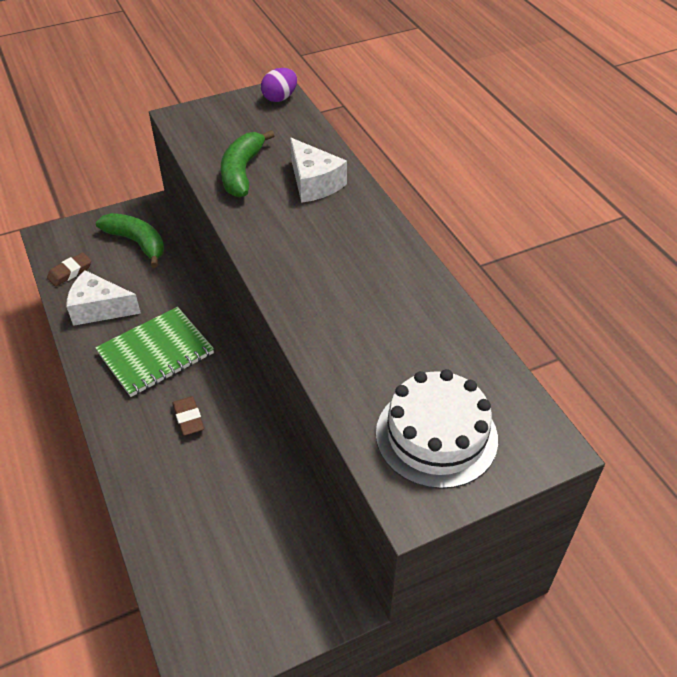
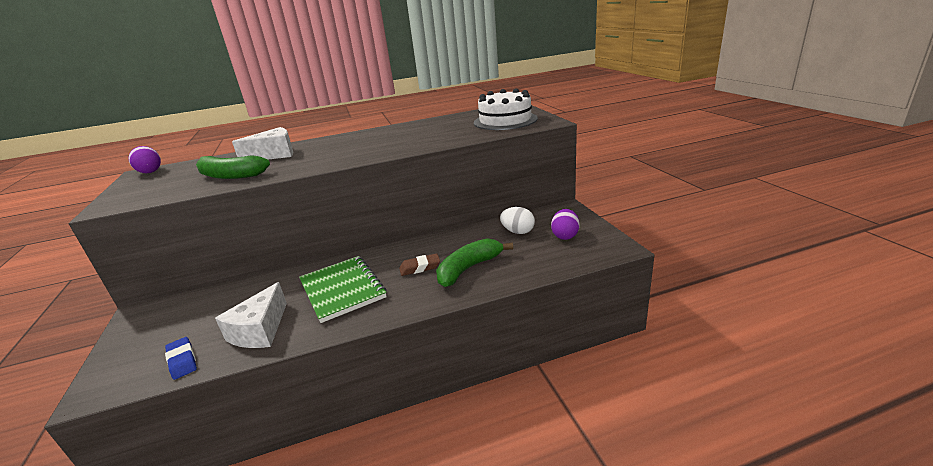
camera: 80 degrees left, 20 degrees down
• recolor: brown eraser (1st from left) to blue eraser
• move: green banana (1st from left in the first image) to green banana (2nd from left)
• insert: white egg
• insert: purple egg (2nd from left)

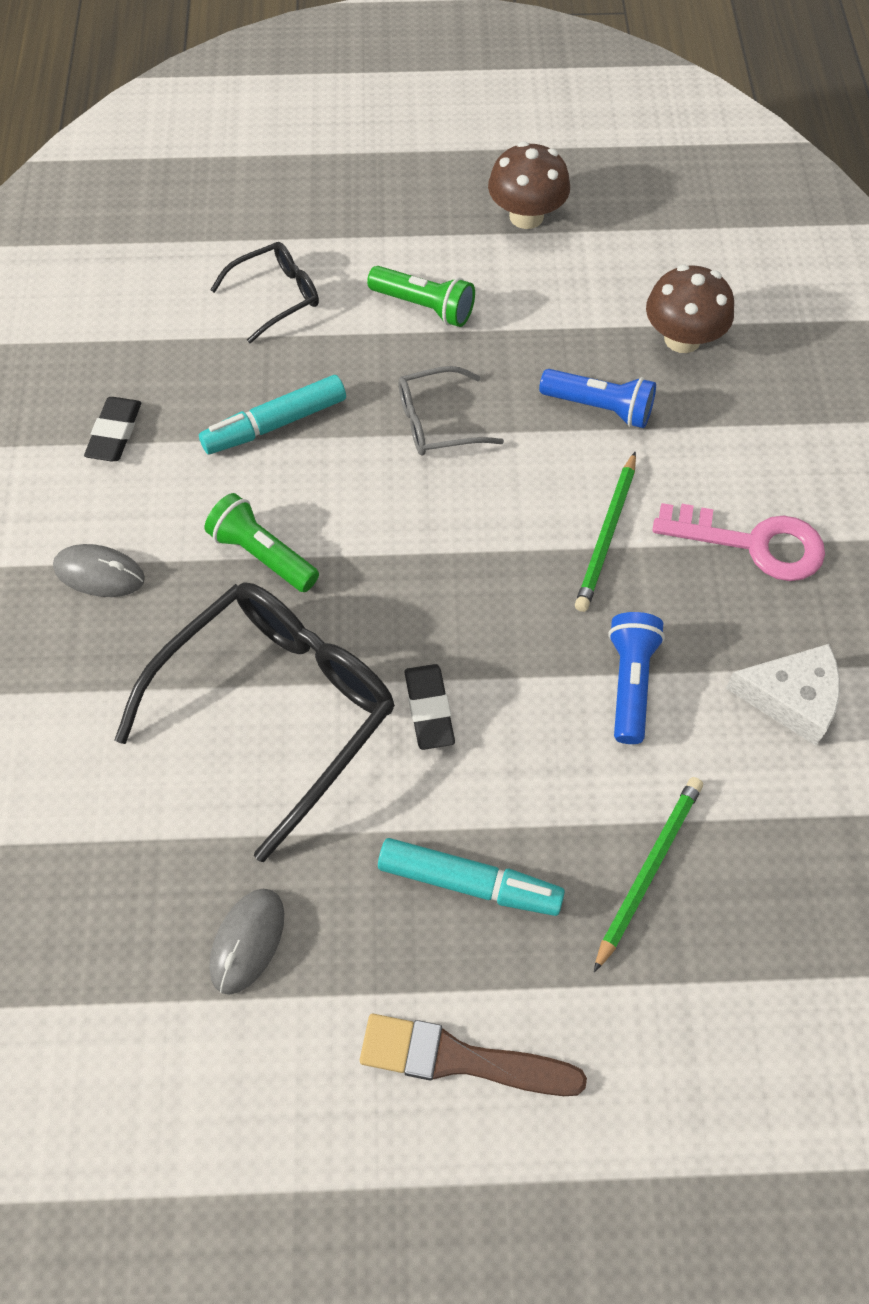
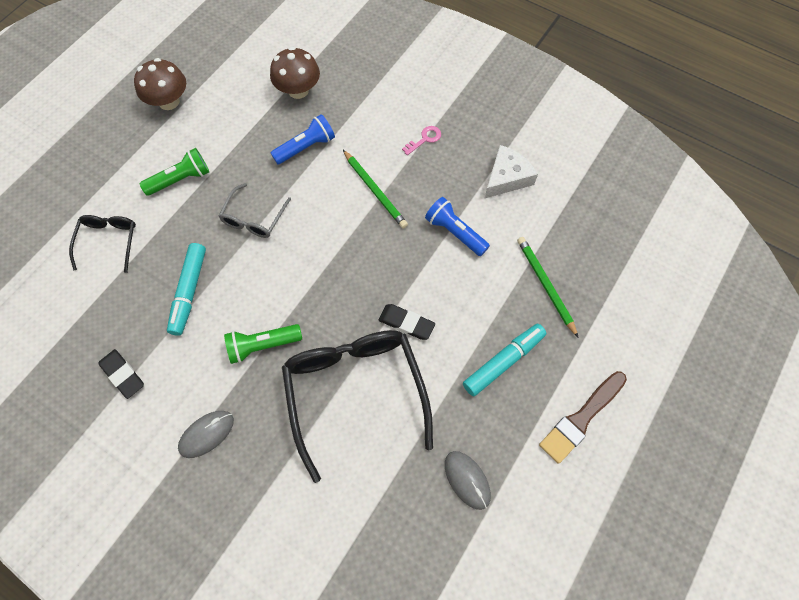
camera: 55 degrees left, 5 degrees up
• resize: pink key x0.50

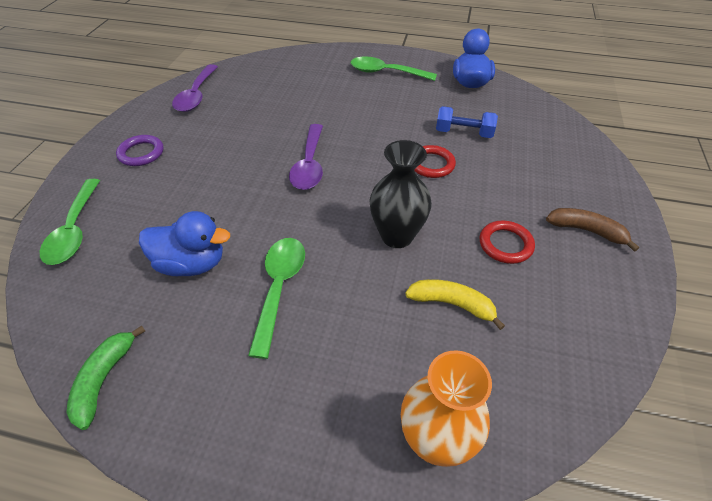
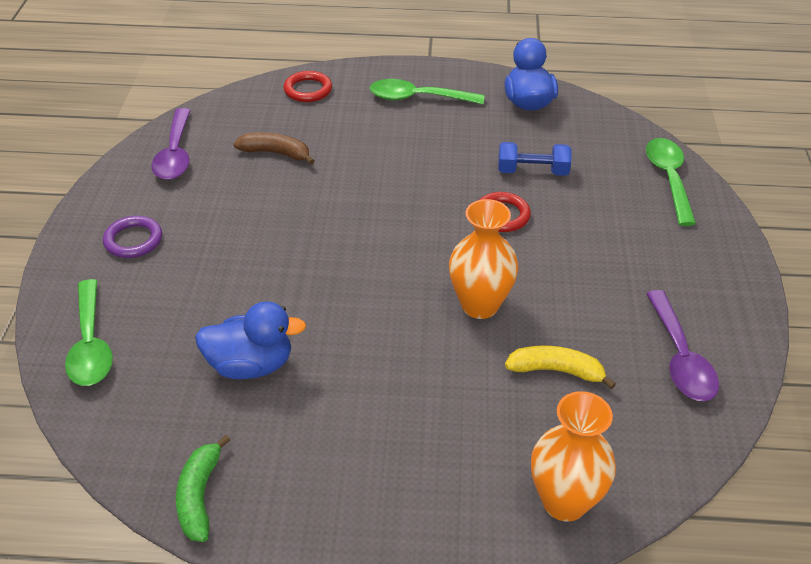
camera: 10 degrees left, 5 degrees down
• move: brown banana
• move: red ring (2nd from left in the first image) to red ring (1st from left)
• recolor: black vase to orange vase (1st from left)
• move: green spoon (2nd from left in the first image) to green spoon (3rd from left)
• move: purple spoon (2nd from left)

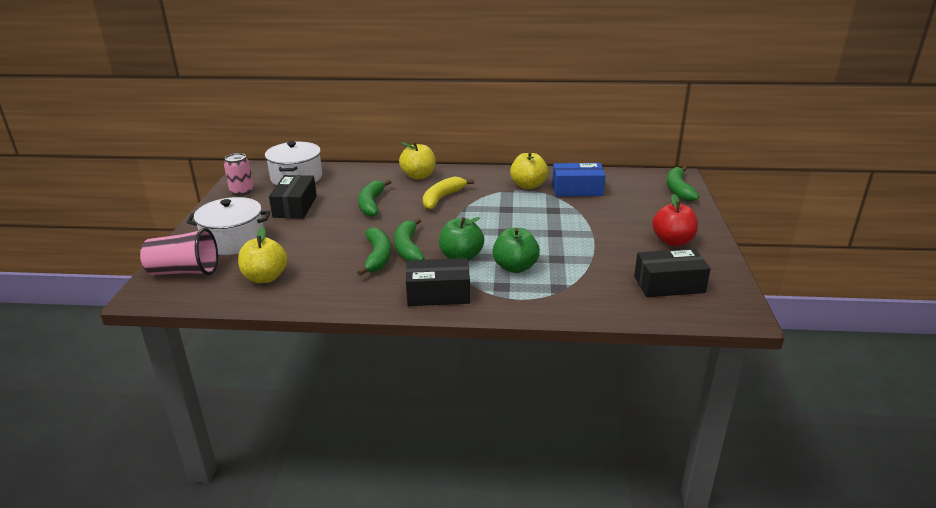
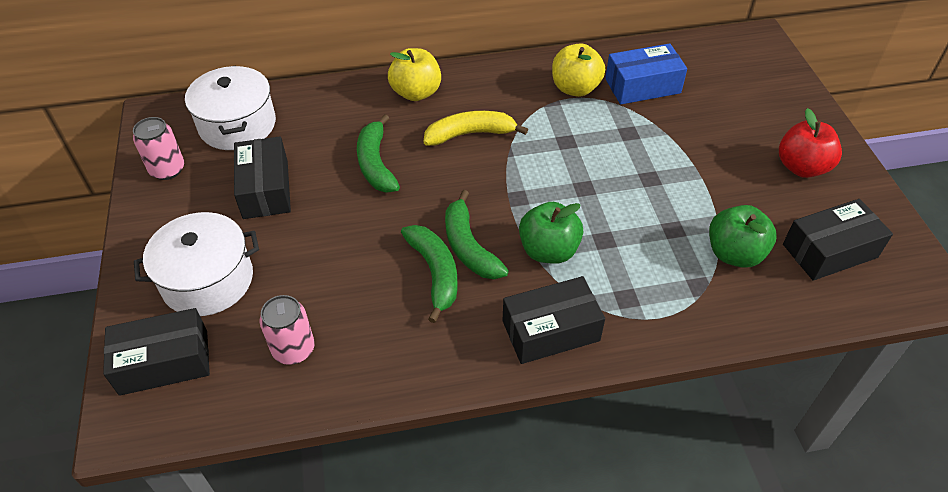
camera: 15 degrees left, 20 degrees up
• replace: pink cup to black box (1st from left)
• replace: yellow apple (1st from left) to pink can (2nd from left)
• rotate: yellow banana 60 degrees clockwise
• move: green apple (2nd from left)
• delete: green banana (4th from left)

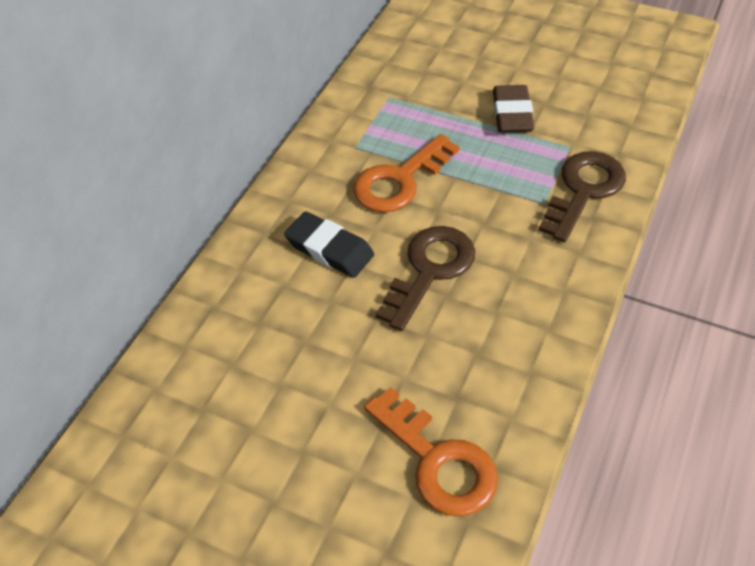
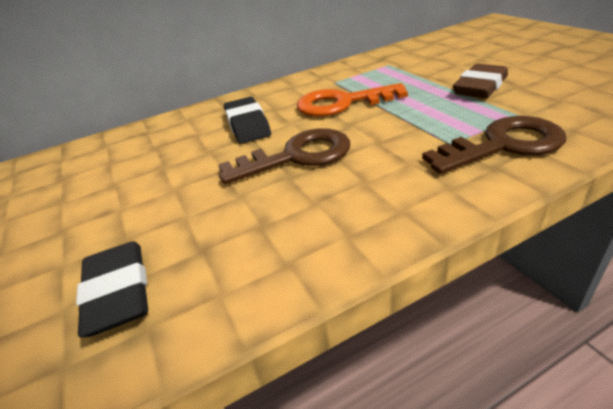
camera: 40 degrees right, 15 degrees down
• replace: orange key (2nd from left) to black eraser (1st from left)

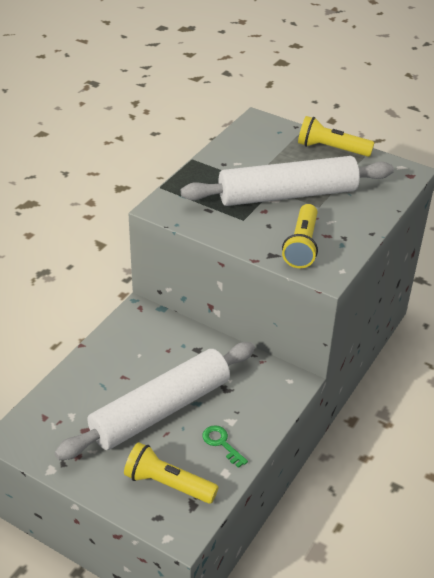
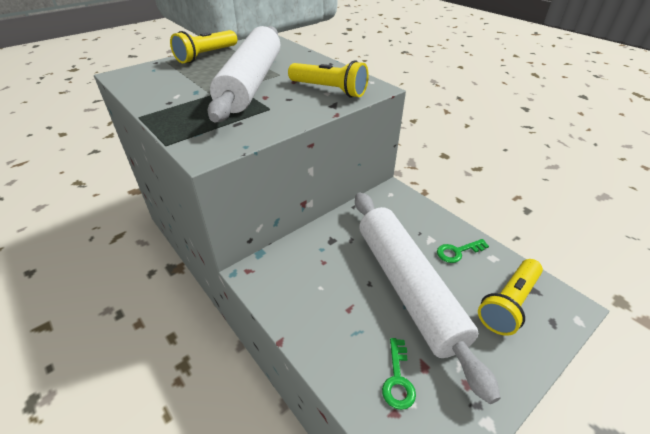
camera: 70 degrees left, 0 degrees up
• insert: green key (1st from left)

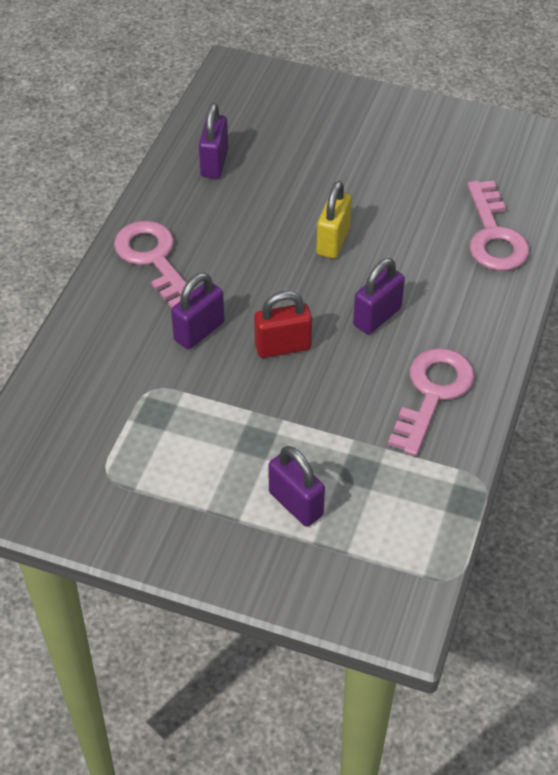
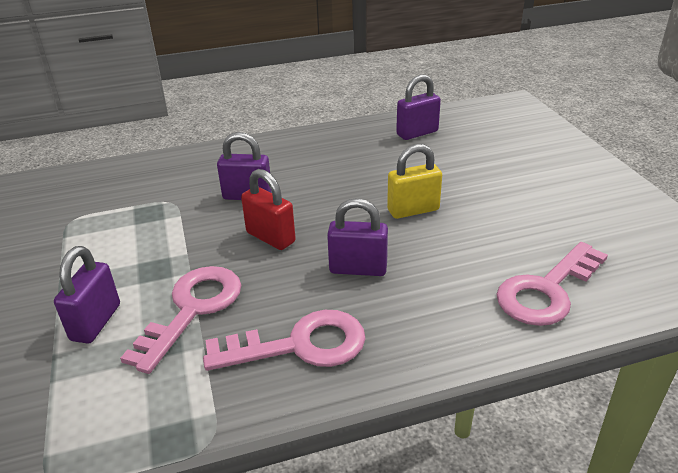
camera: 55 degrees right, 15 degrees down
• move: pink key (1st from left)

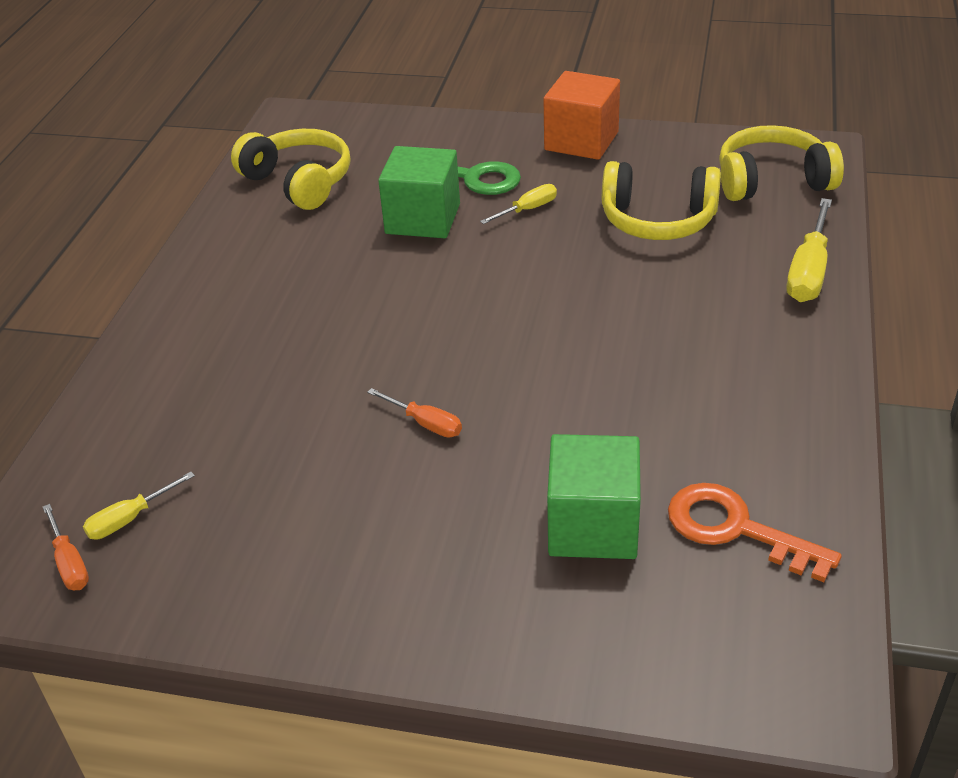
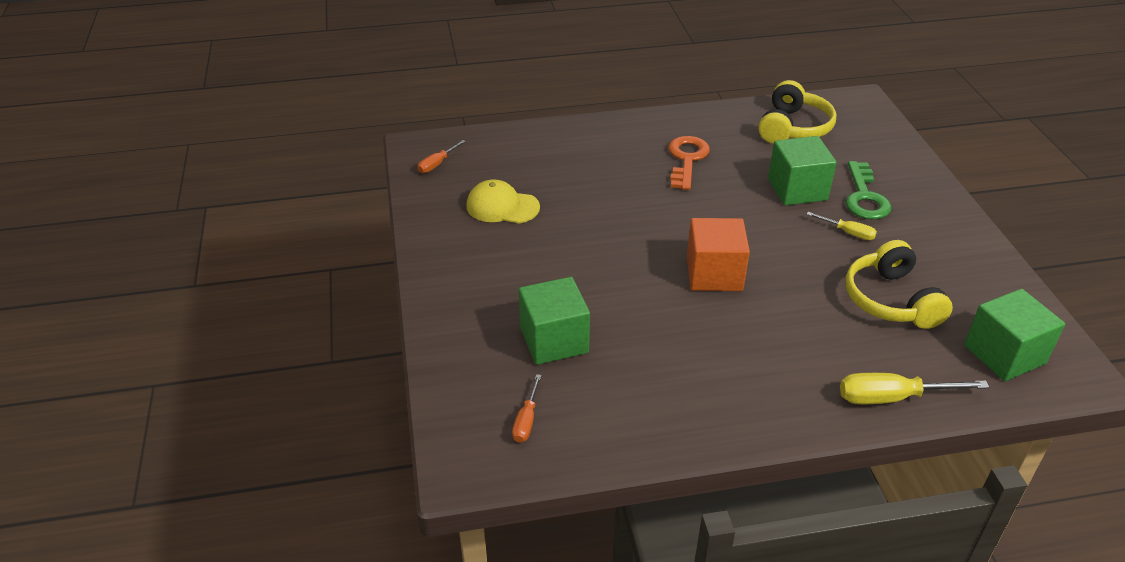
camera: 65 degrees right, 0 degrees up
• insert: yellow cap
• move: orange screwdriver (2nd from left)
• move: orange key
• move: orange cube
• replace: yellow headphones (3rd from left) to green cube (3rd from left)
• delete: yellow screwdriver (1st from left)

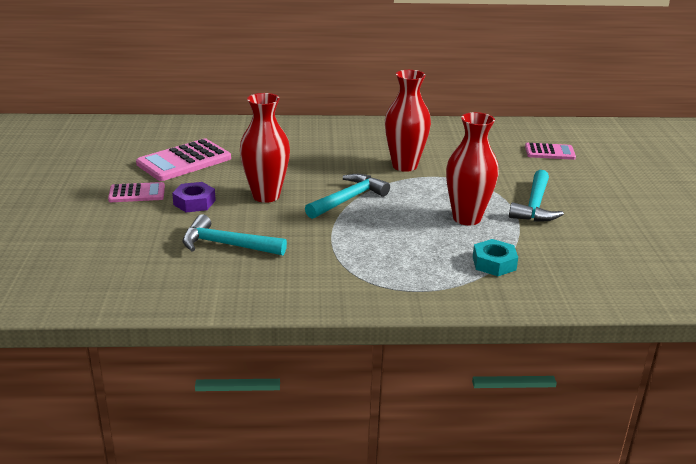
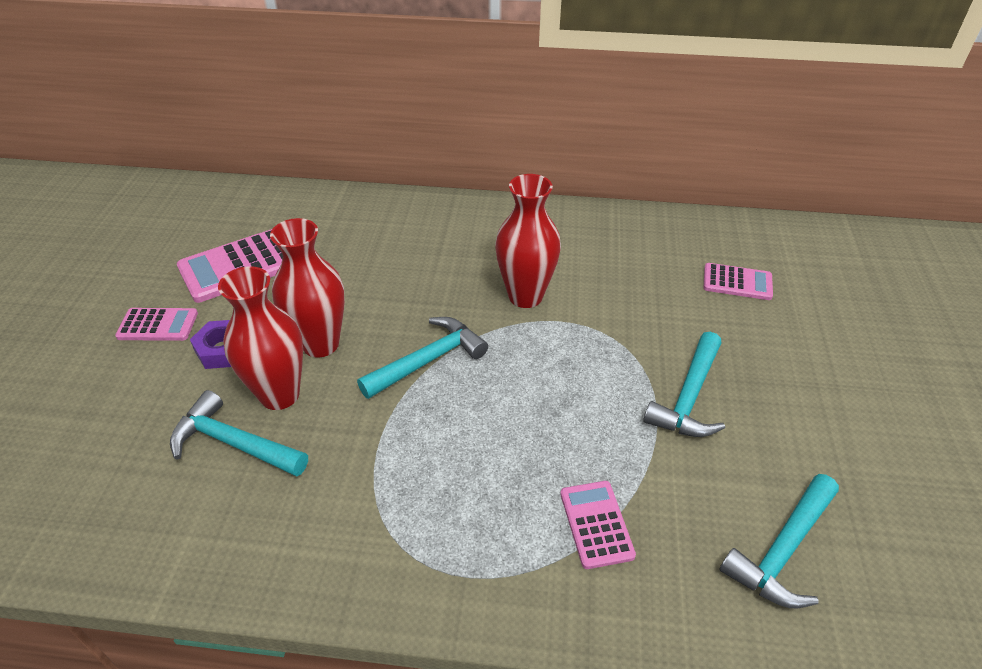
camera: 10 degrees right, 15 degrees up
• move: red vase (3rd from left in the first image) to red vase (1st from left)
• replace: turquoise nut to pink calculator (3rd from left)
• insert: turquoise hammer (4th from left)

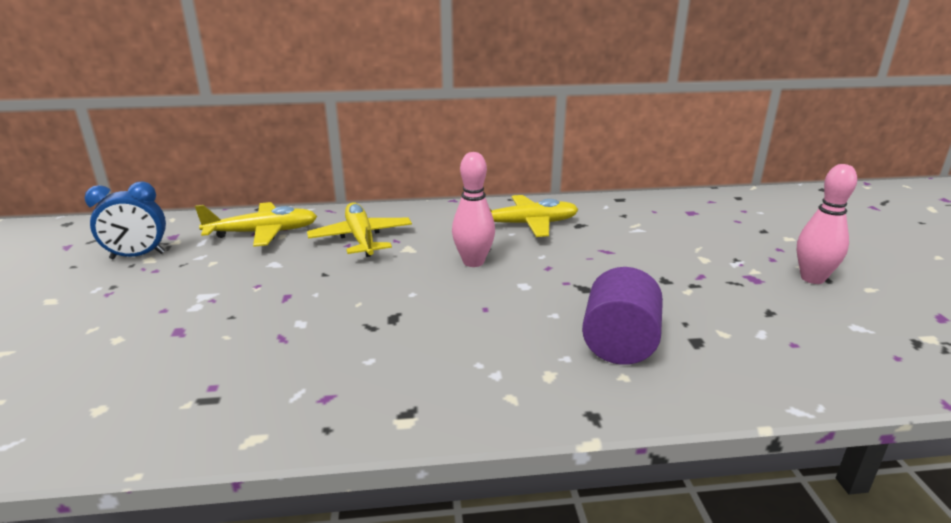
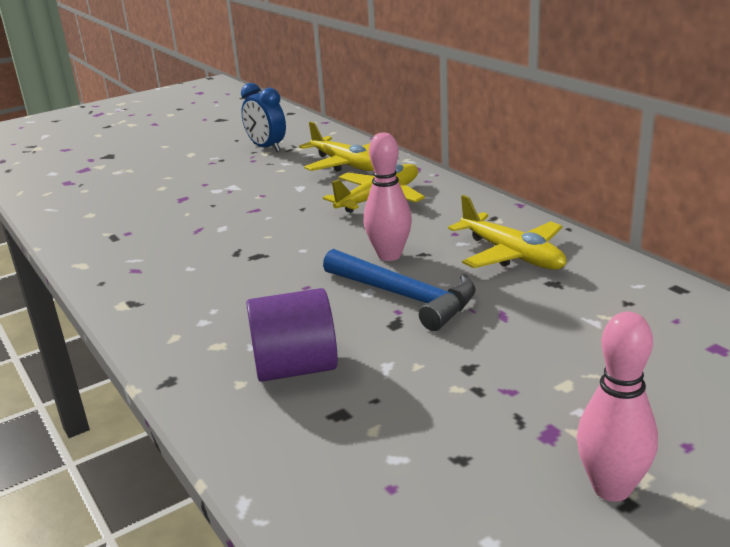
camera: 65 degrees right, 0 degrees up
• insert: blue hammer

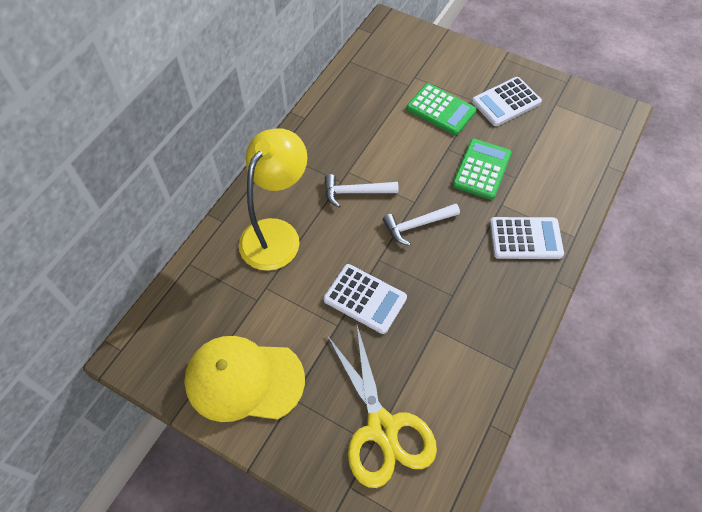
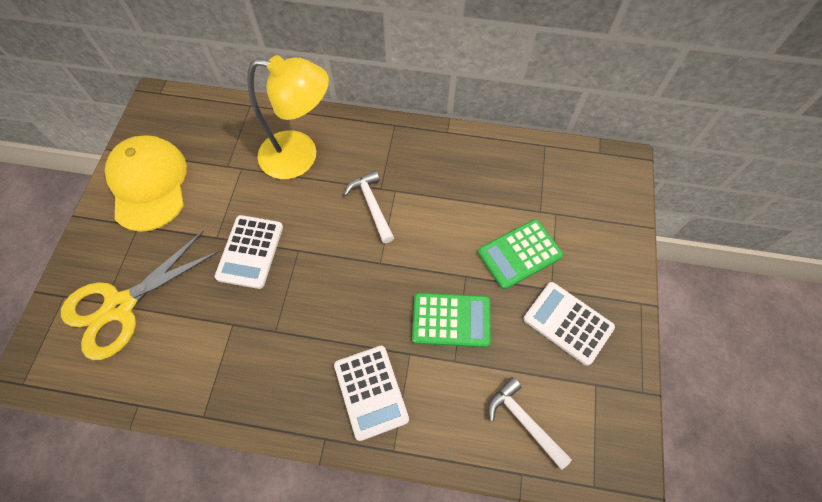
camera: 70 degrees right, 5 degrees up
• rotate: green calculator (1st from left in the first image) 45 degrees clockwise
• move: white hammer (2nd from left)

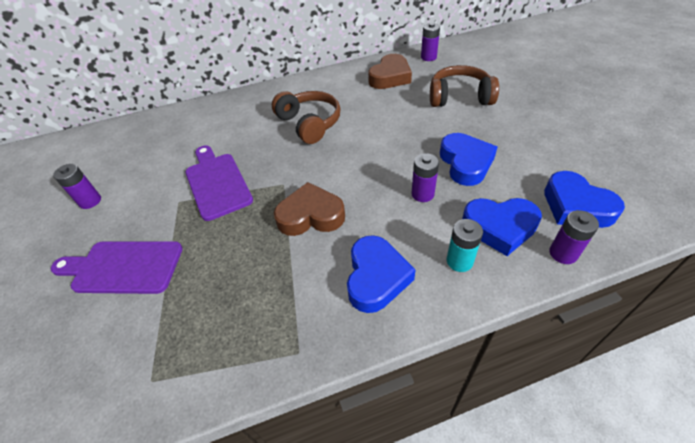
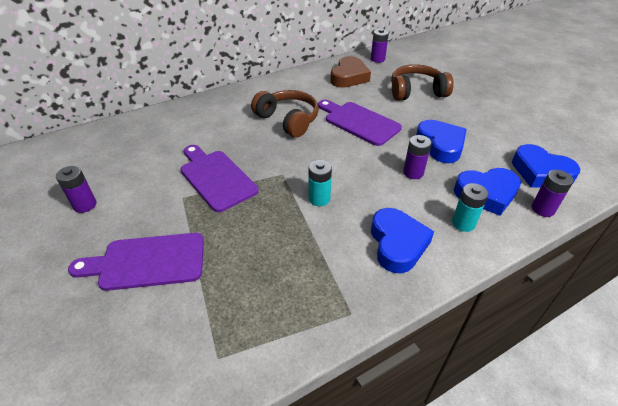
camera: 15 degrees left, 5 degrees down
• replace: brown heart (1st from left) to turquoise battery (1st from left)
• insert: purple cutting board (3rd from left)

